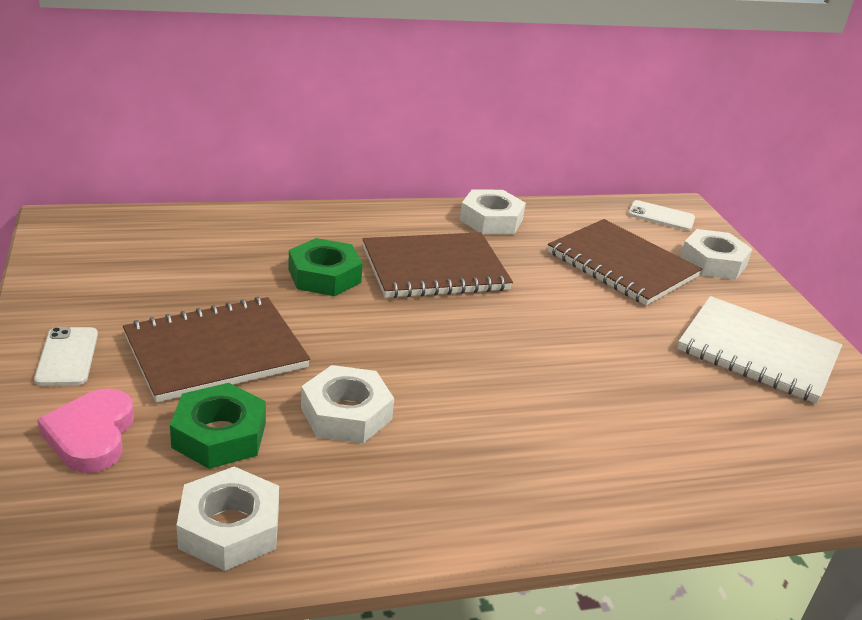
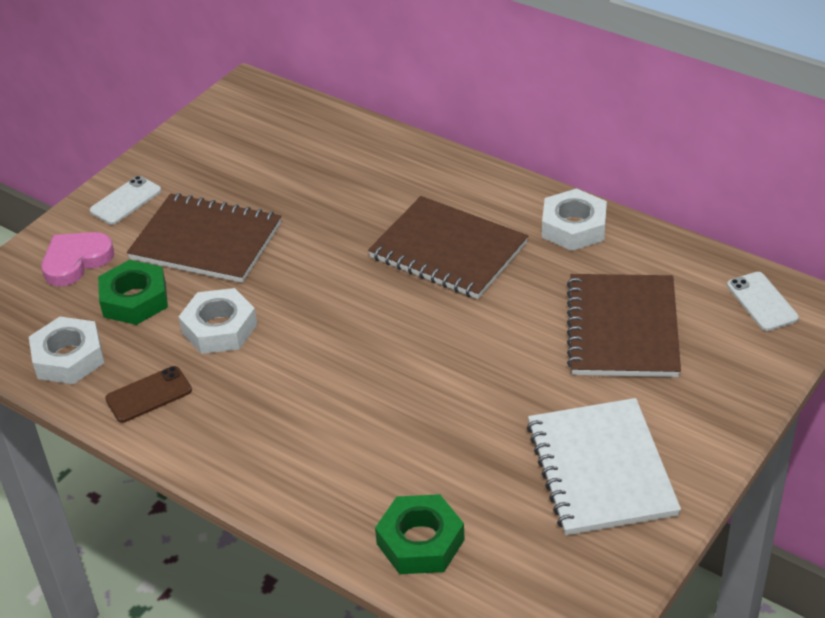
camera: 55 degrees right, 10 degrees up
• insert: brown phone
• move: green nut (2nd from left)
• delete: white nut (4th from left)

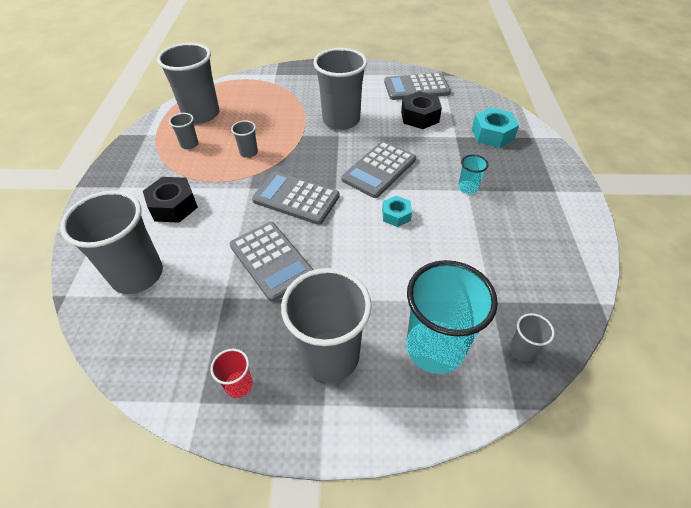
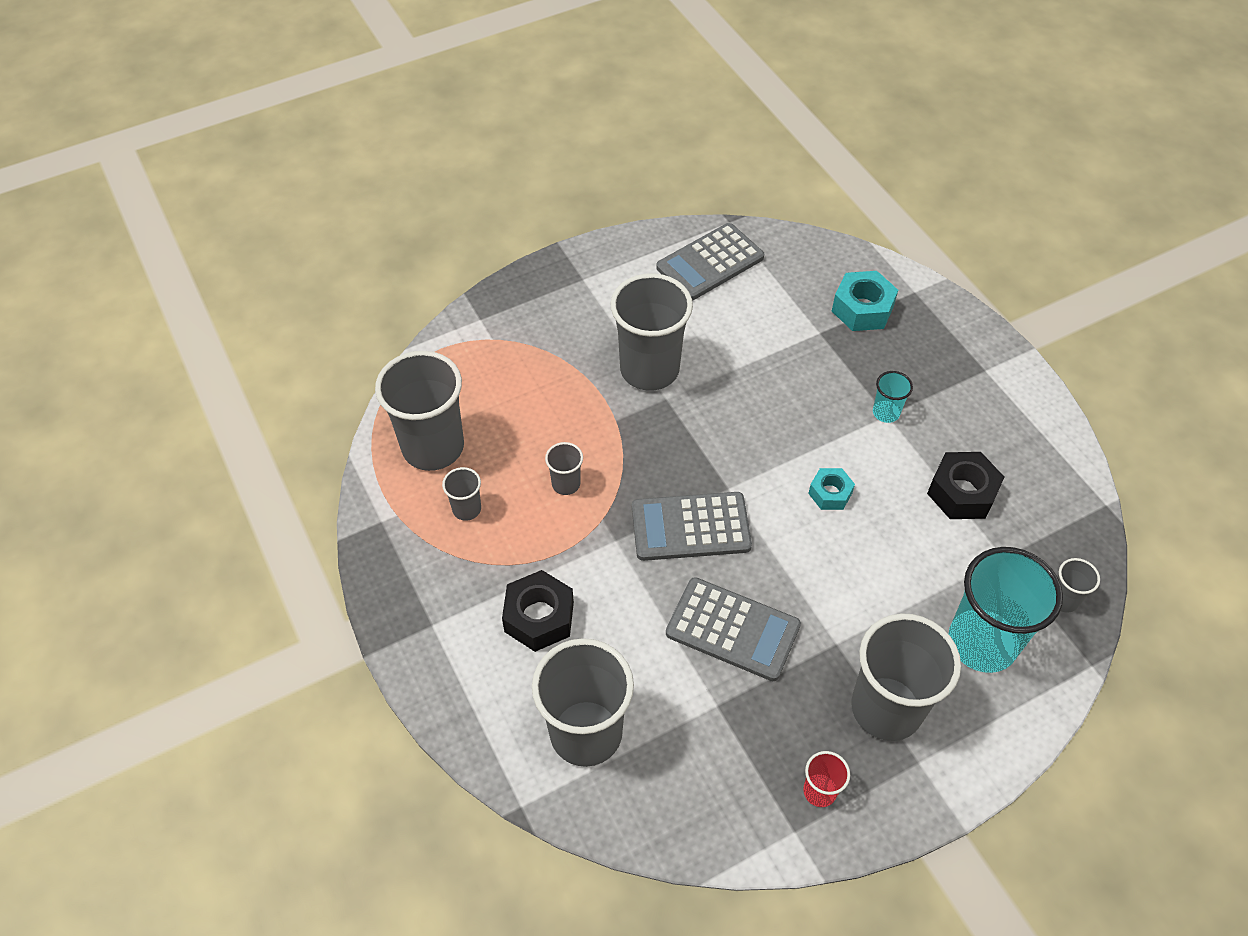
camera: 30 degrees left, 5 degrees up
• move: black nut (2nd from left)
• delete: grey calculator (3rd from left)

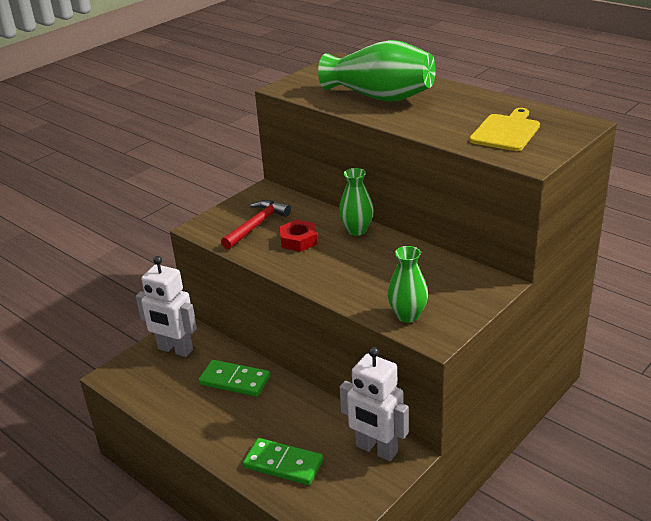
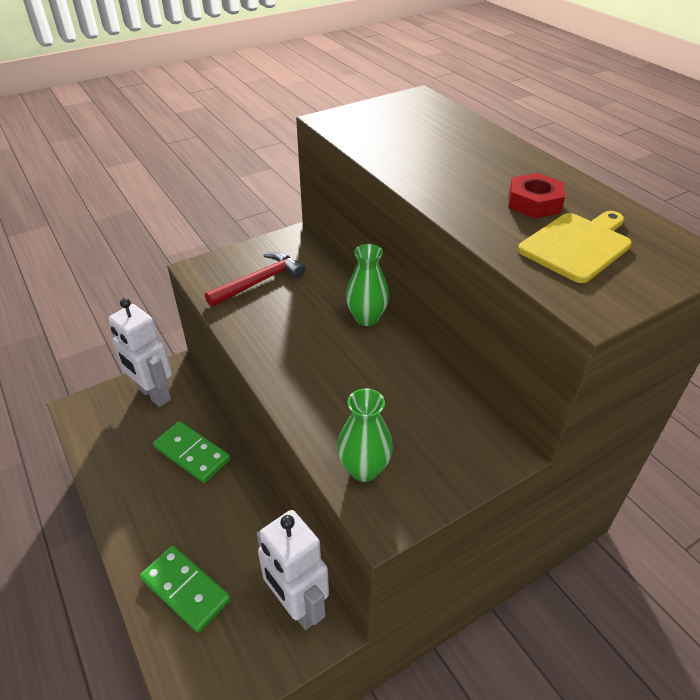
camera: 15 degrees right, 10 degrees up
• move: red nut
• delete: green vase (2nd from left)

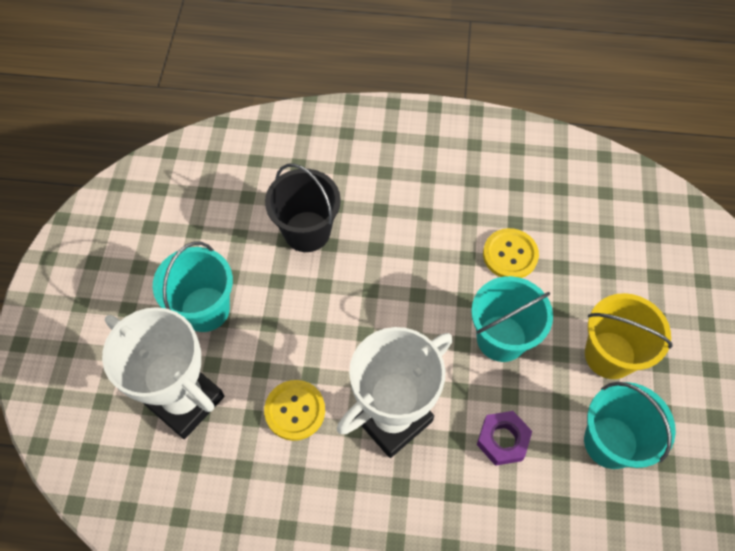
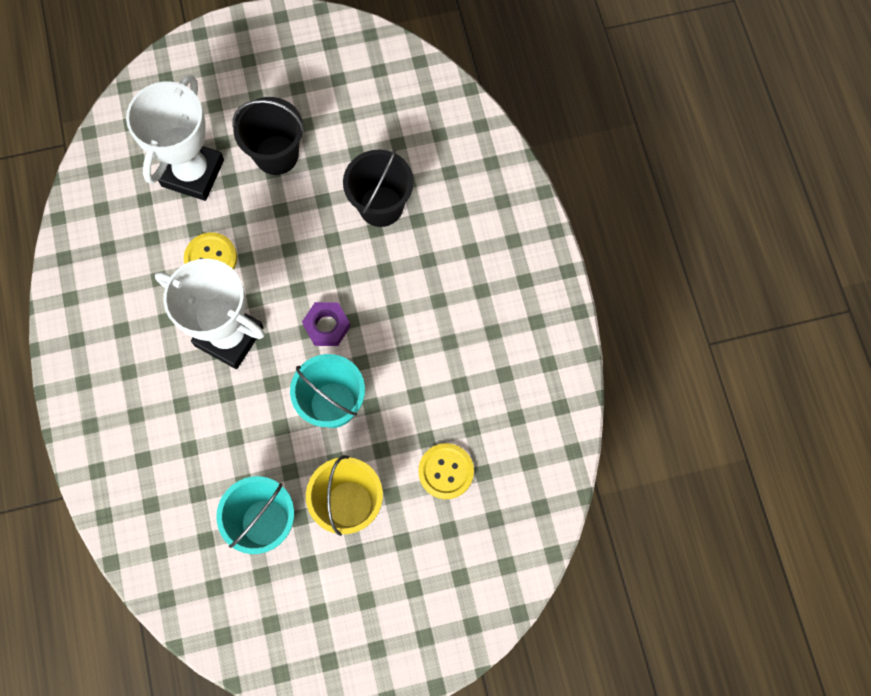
camera: 70 degrees right, 10 degrees up
• recolor: turquoise bucket (1st from left) to black bucket (1st from left)
• move: purple nut
• move: yellow button (2nd from left)

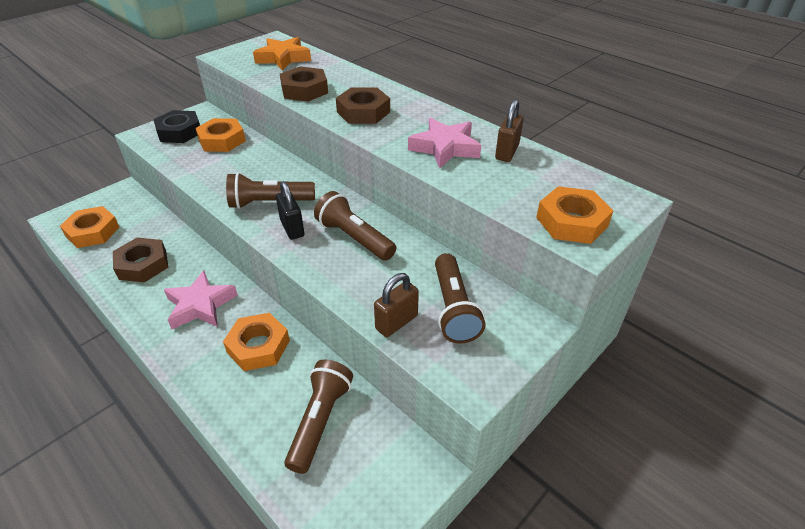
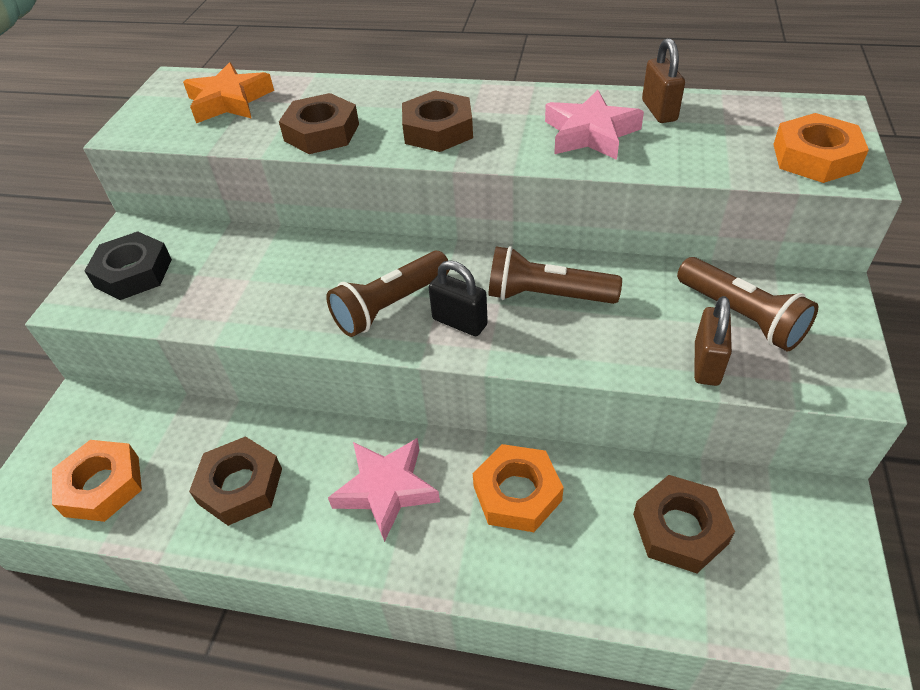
camera: 30 degrees left, 5 degrees up
• replace: brown flashlight (2nd from left) to brown nut (4th from left)
• delete: orange nut (2nd from left)

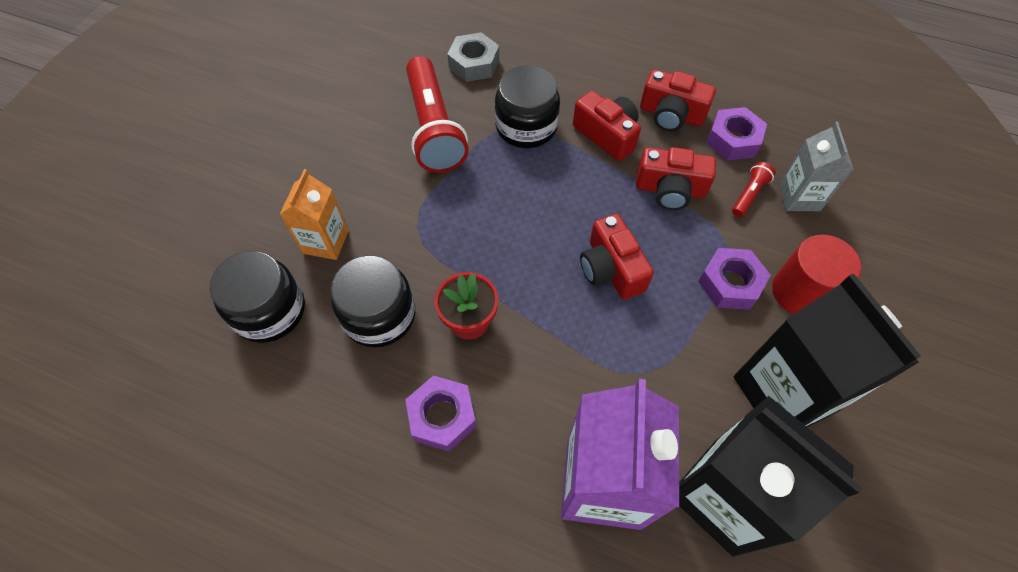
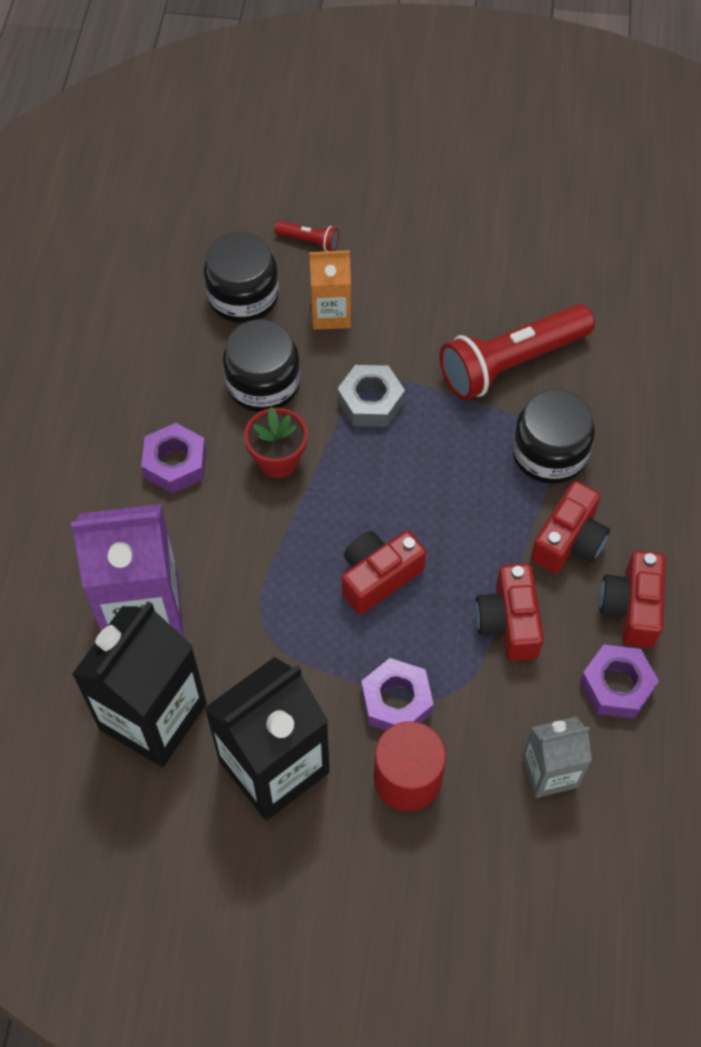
camera: 75 degrees right, 0 degrees up
• move: red flashlight (2nd from left in the first image) to red flashlight (1st from left)
• move: grey nut

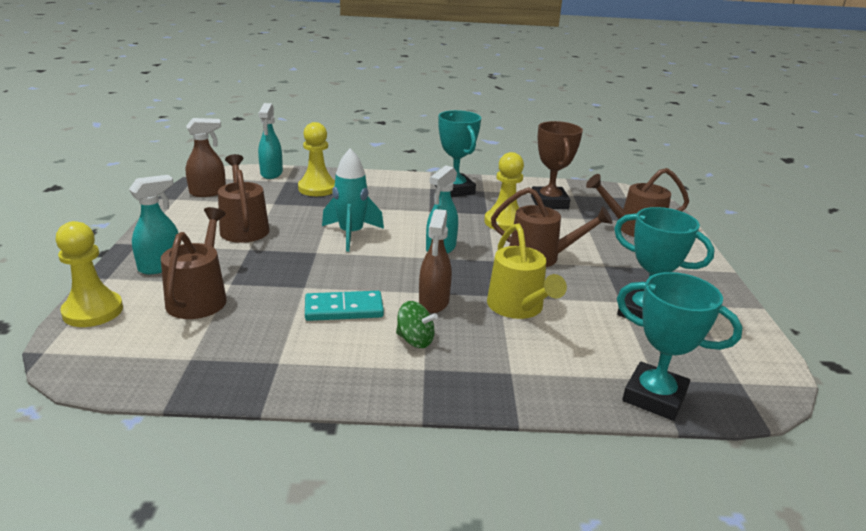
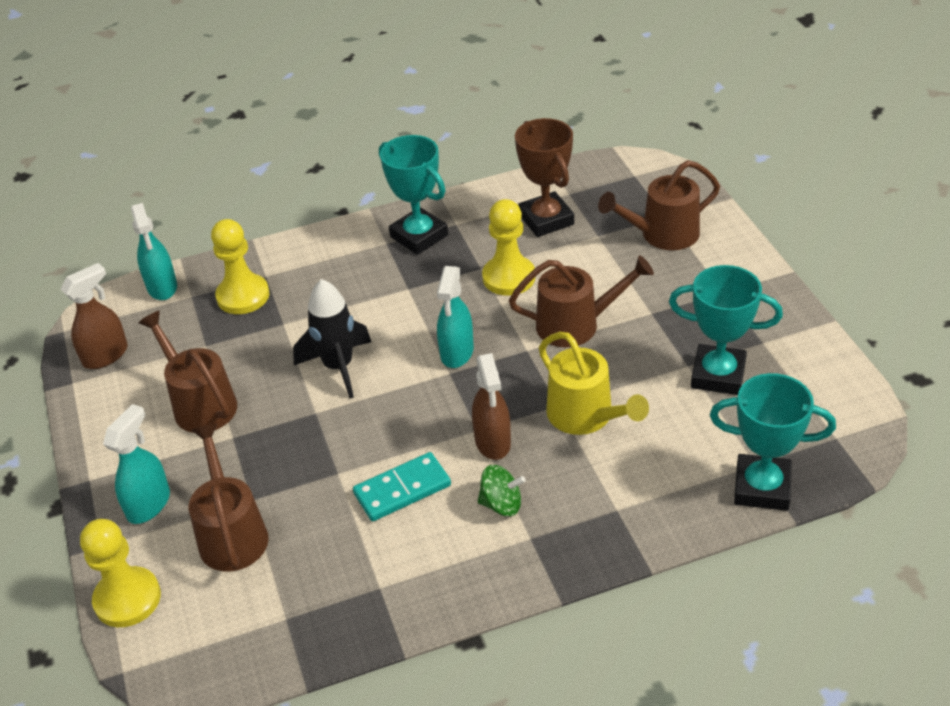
camera: 15 degrees left, 15 degrees up
• recolor: turquoise rocket to black rocket

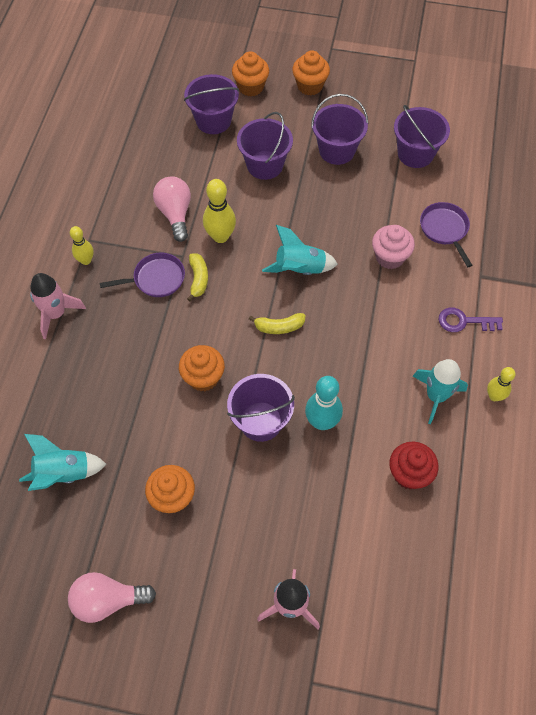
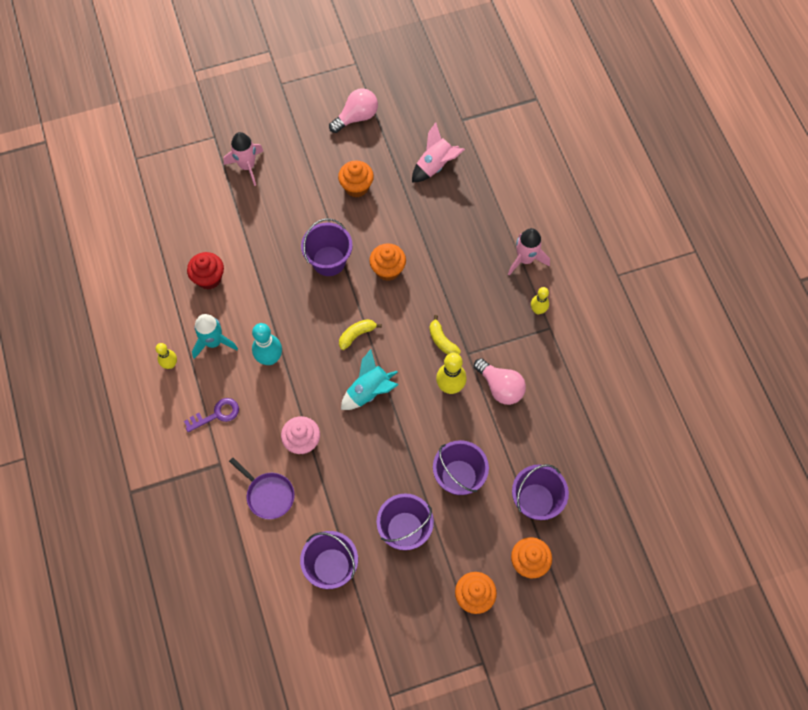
camera: 150 degrees right, 5 degrees up
• move: turquoise bowling pin
• recolor: turquoise rocket (1st from left) to pink rocket (2nd from left)
• delete: purple pan (1st from left)

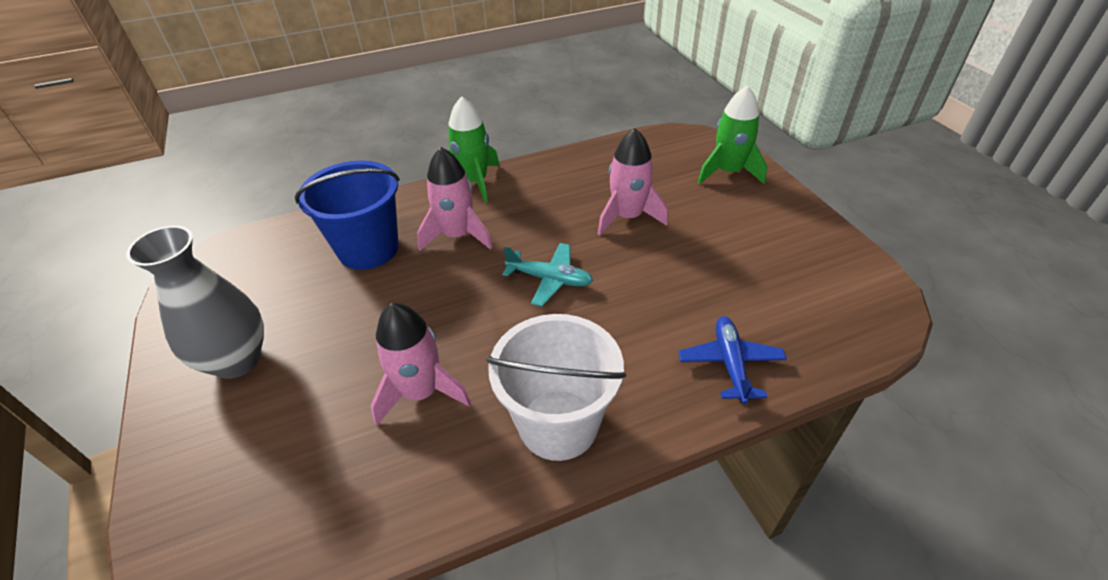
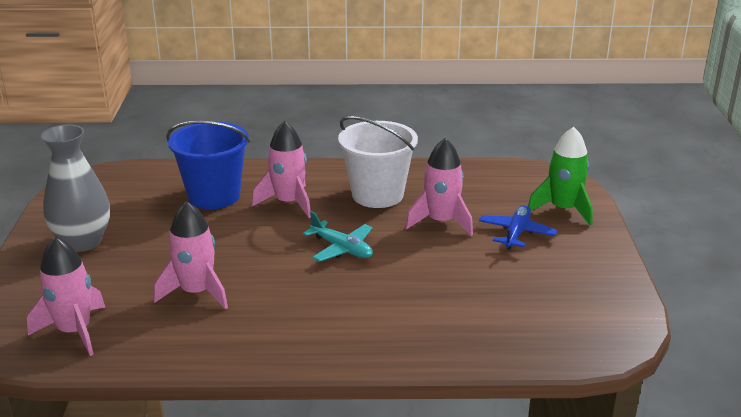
camera: 20 degrees right, 15 degrees down
• insert: pink rocket (1st from left)
• move: white bucket
• move: blue plane
• delete: green rocket (1st from left)

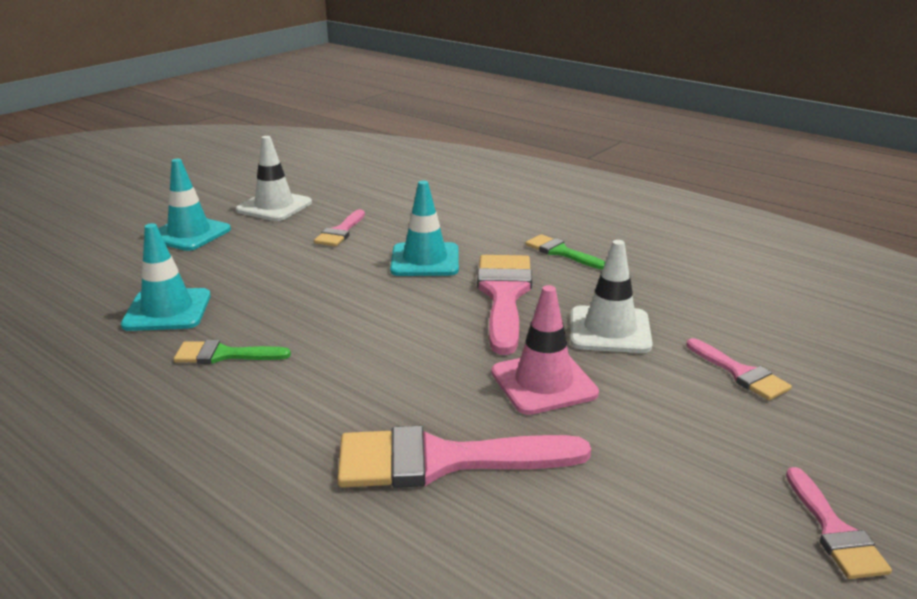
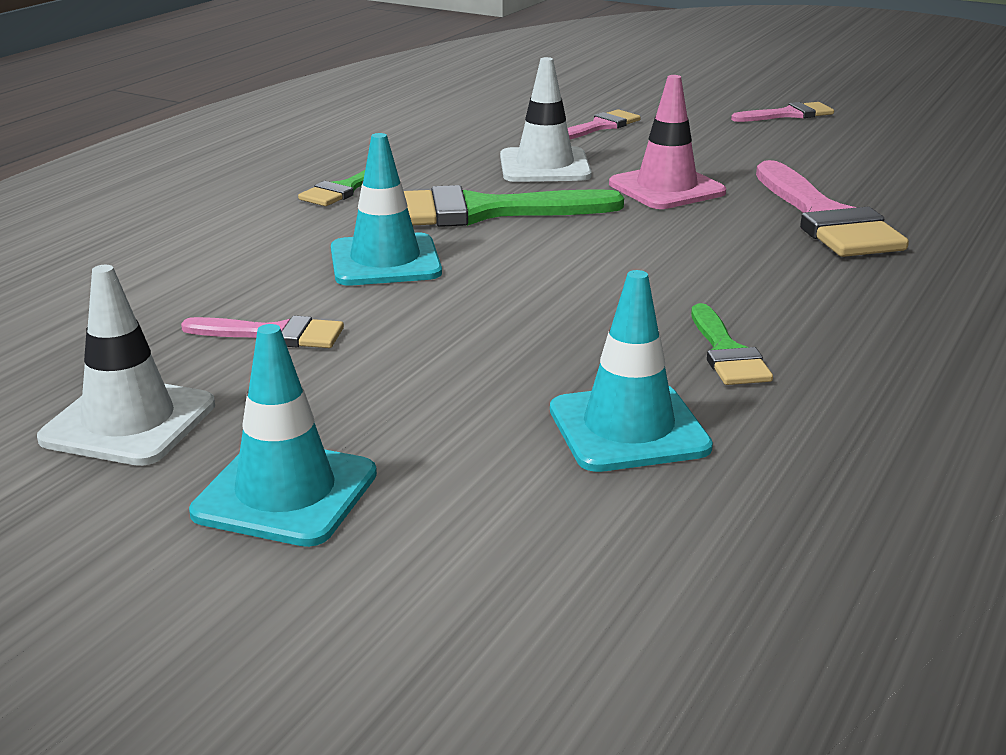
camera: 100 degrees left, 0 degrees up
• recolor: pink brush (3rd from left) to green brush (2nd from left)

